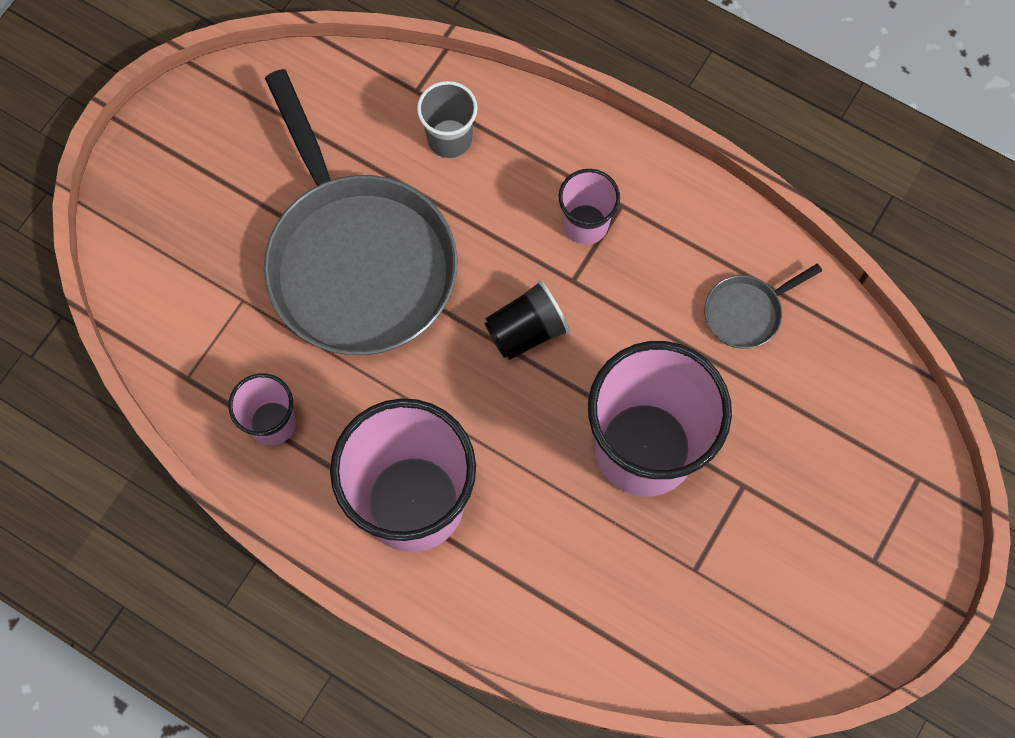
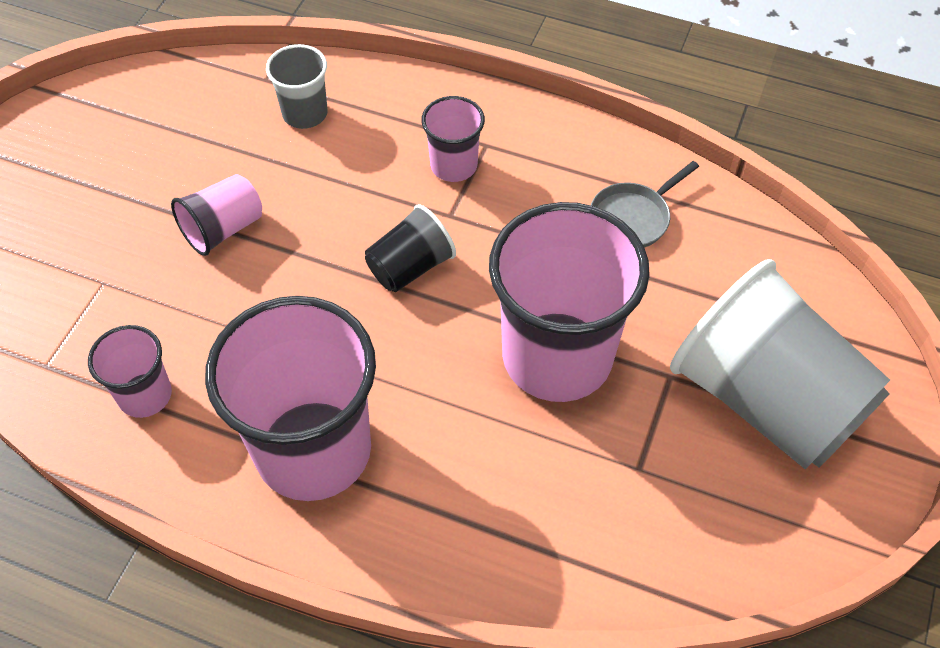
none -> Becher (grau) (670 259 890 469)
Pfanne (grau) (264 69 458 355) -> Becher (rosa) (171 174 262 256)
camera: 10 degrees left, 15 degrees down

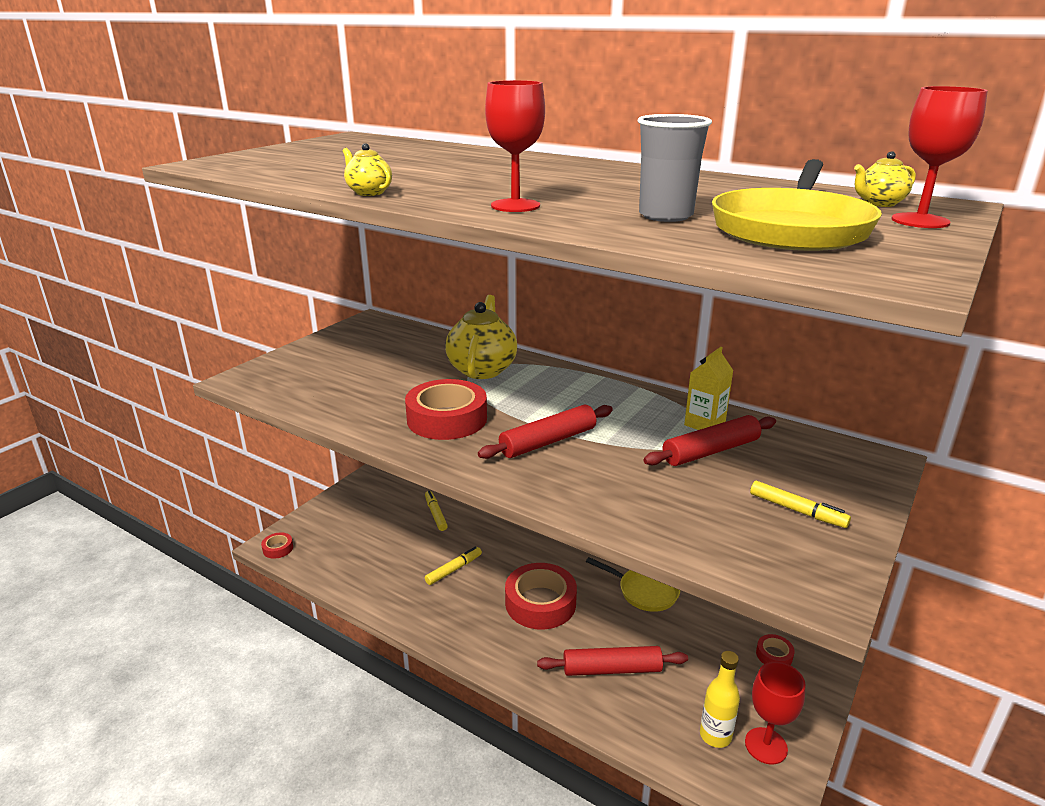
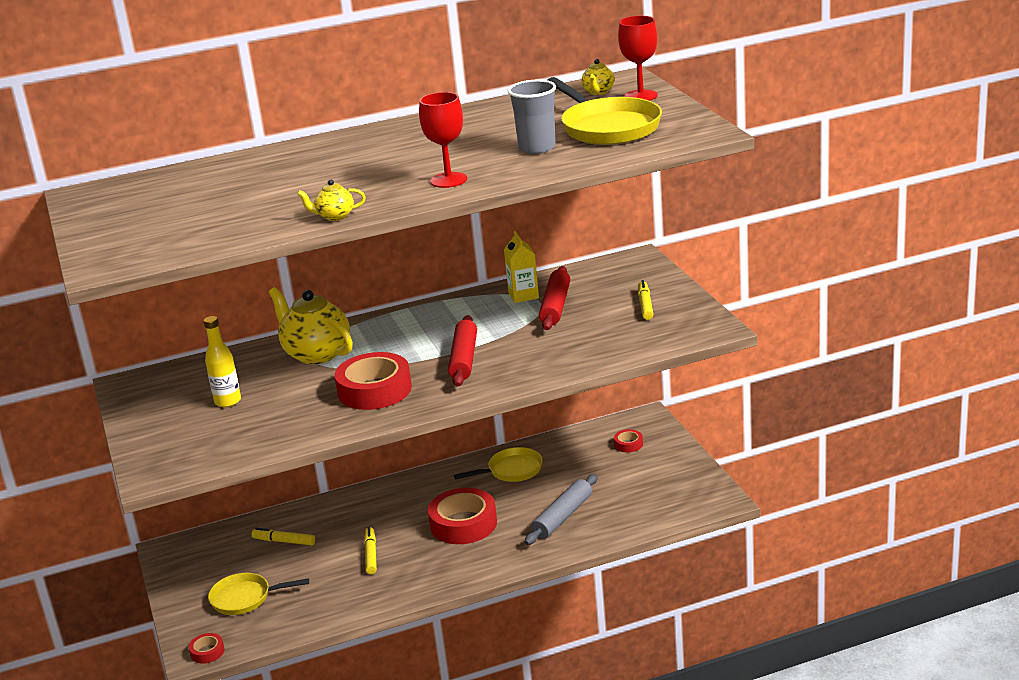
Kelch (rot) (745 662 806 765) -> none
none -> Pfanne (gelb) (208 573 309 615)
Flasche (gelb) (700 651 740 748) -> Flasche (gelb) (204 316 241 407), move
Nudelholz (rot) (537 646 688 676) -> Nudelholz (grau) (525 474 598 545)
Filzstift (gelb) (750 481 851 528) -> Filzstift (gelb) (638 280 653 320), 75 degrees counterclockwise
camera: 50 degrees left, 0 degrees up

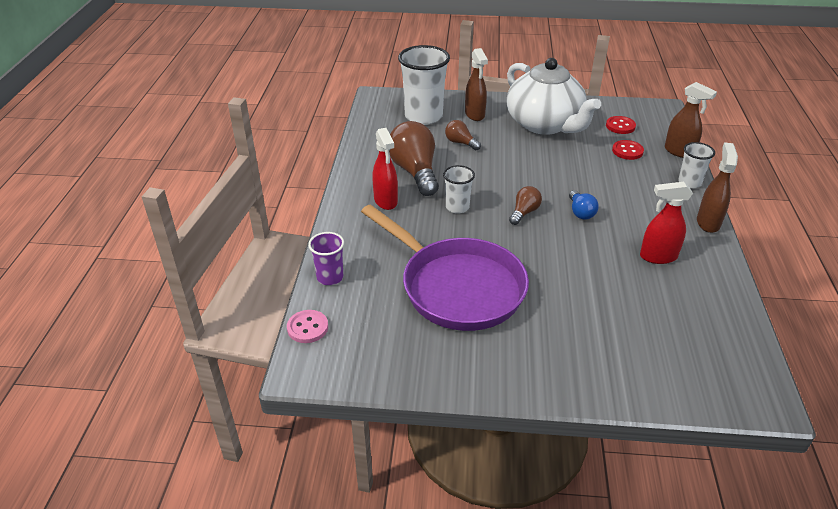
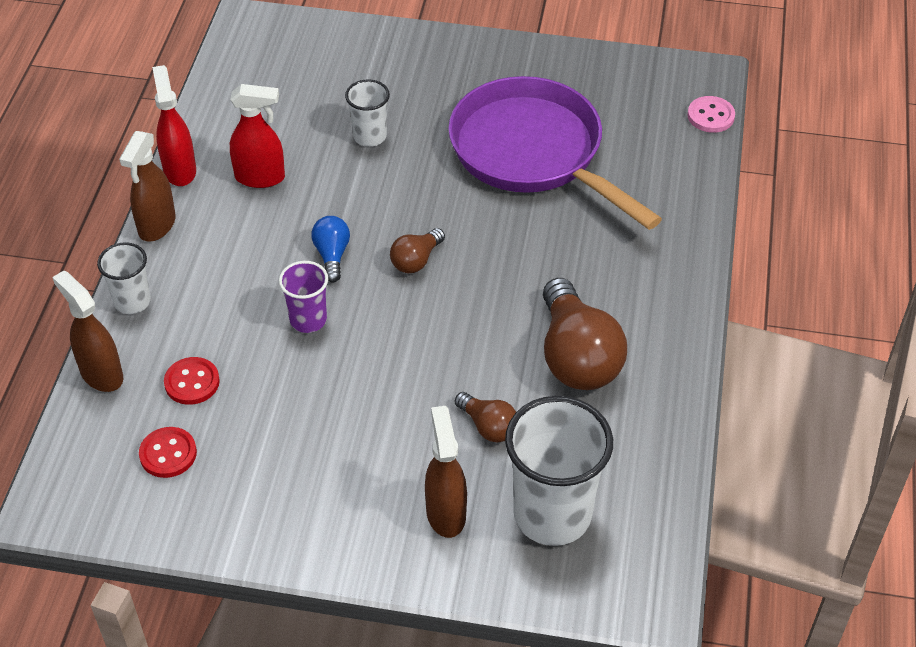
Teekanne (weiß) (506 58 601 135) -> none
Becher (lila) (308 232 344 285) -> Becher (lila) (279 261 328 333), move
Sprühflasche (rot) (372 128 398 210) -> Sprühflasche (rot) (152 65 196 186), move
Becher (weiß) (443 165 475 214) -> Becher (weiß) (345 79 390 147), move
camera: 175 degrees left, 10 degrees up

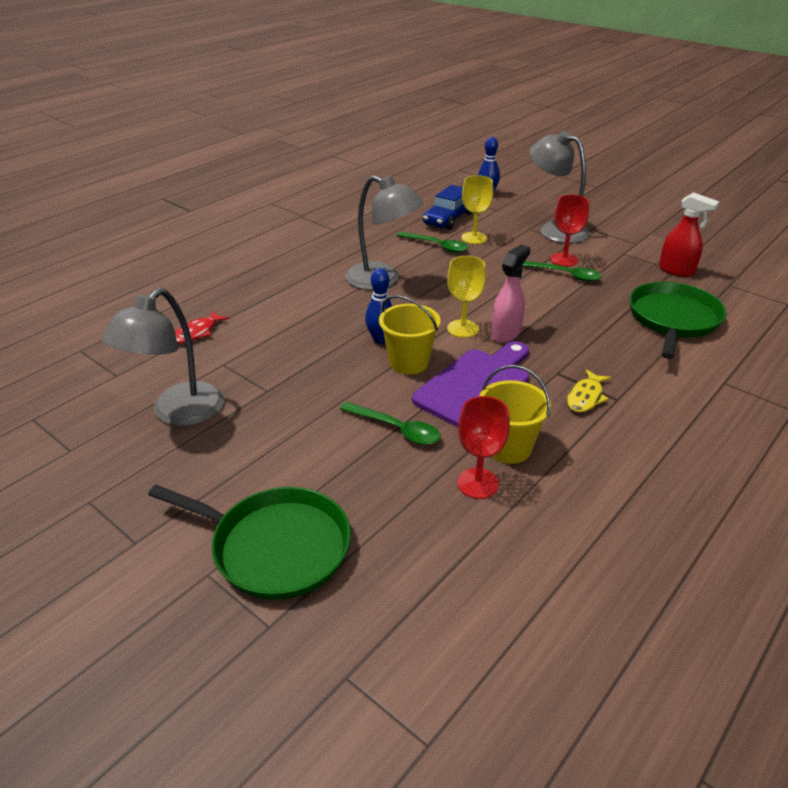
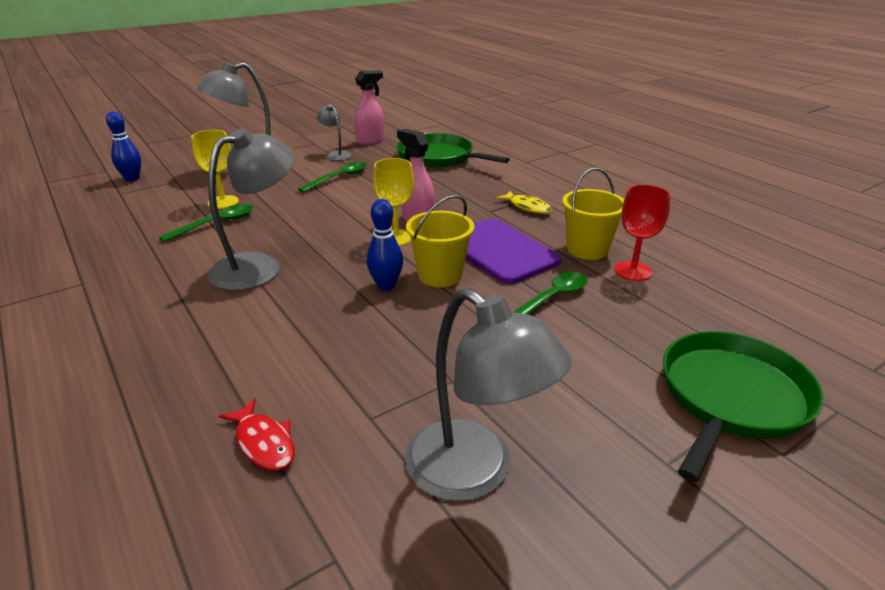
Auto (blau) (423 185 472 230) -> none
Kelch (rot) (550 195 589 267) -> none
none -> Lampe (grau) (317 104 351 161)
Sprühflasche (rot) (659 192 719 277) -> Sprühflasche (rosa) (354 70 384 145)
camera: 75 degrees left, 5 degrees down

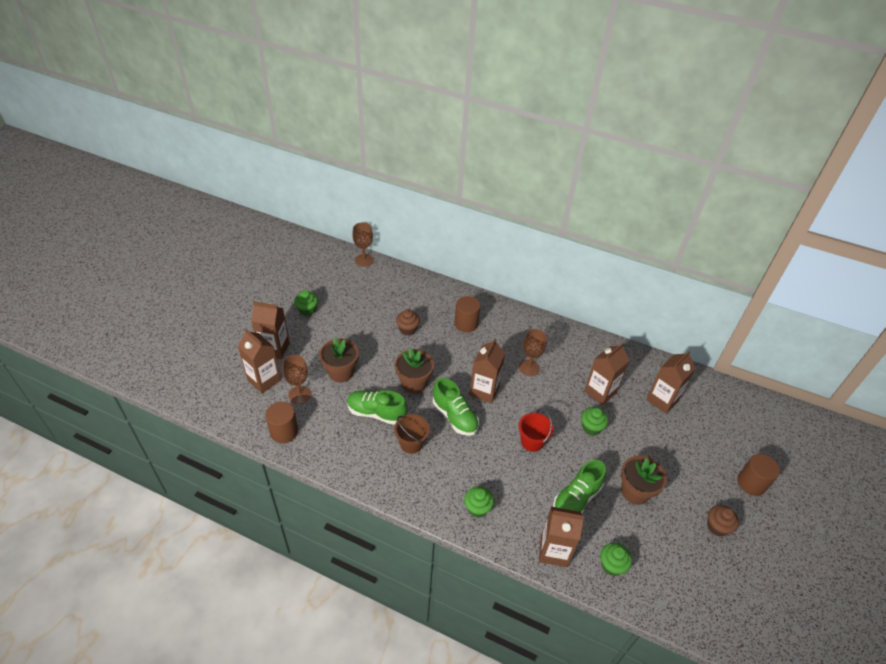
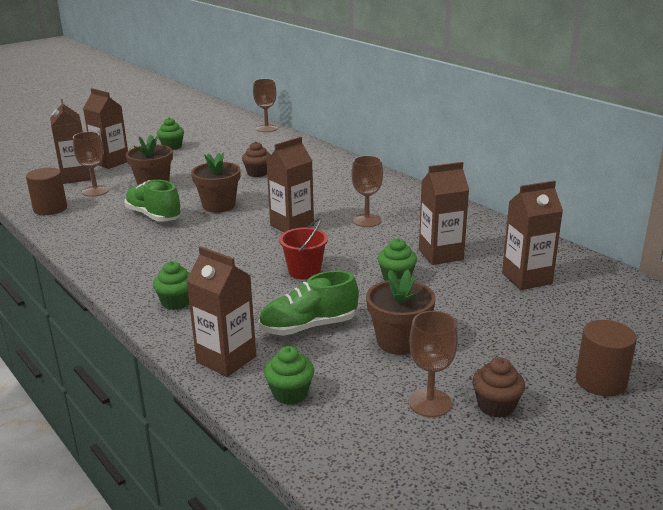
Eimer (braun) (394 414 430 454) -> none
Schuh (grün) (433 378 479 436) -> none
Vollzylinder (braun) (455 296 481 332) -> none
none -> Kelch (braun) (408 311 458 417)
camera: 30 degrees right, 20 degrees down

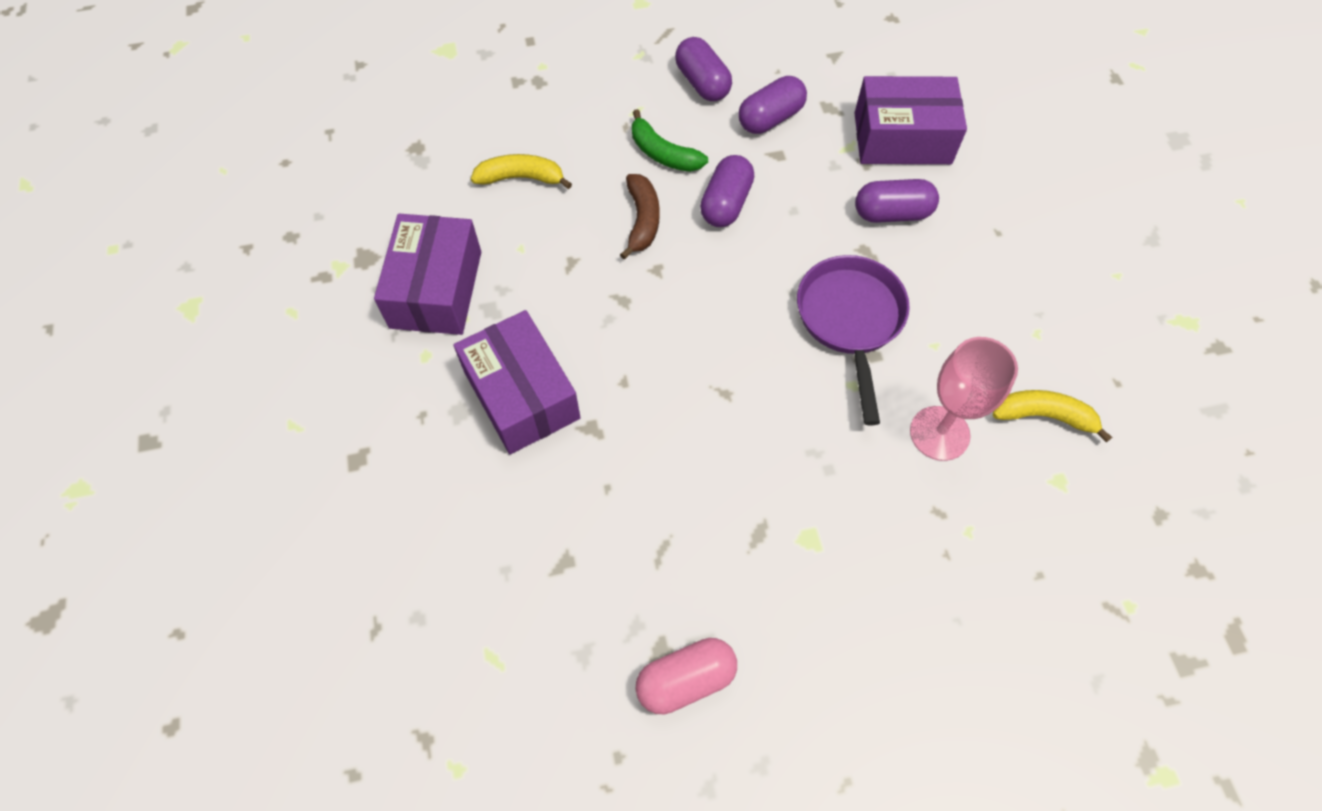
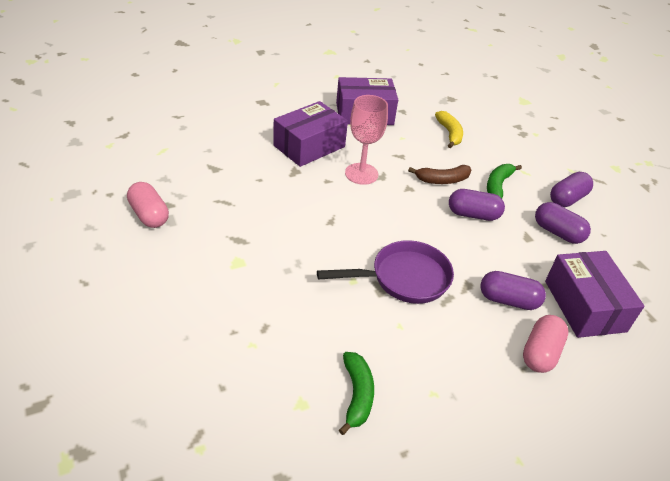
none -> Kapsel (rosa) (523 315 569 373)
Kelch (rosa) (910 337 1018 461) -> Kelch (rosa) (345 95 388 185), move
Banane (gelb) (993 390 1112 443) -> Banane (grün) (339 352 374 435)
Kapsel (lila) (855 179 939 223) -> Kapsel (lila) (480 271 546 310), 60 degrees counterclockwise
camera: 75 degrees right, 20 degrees down

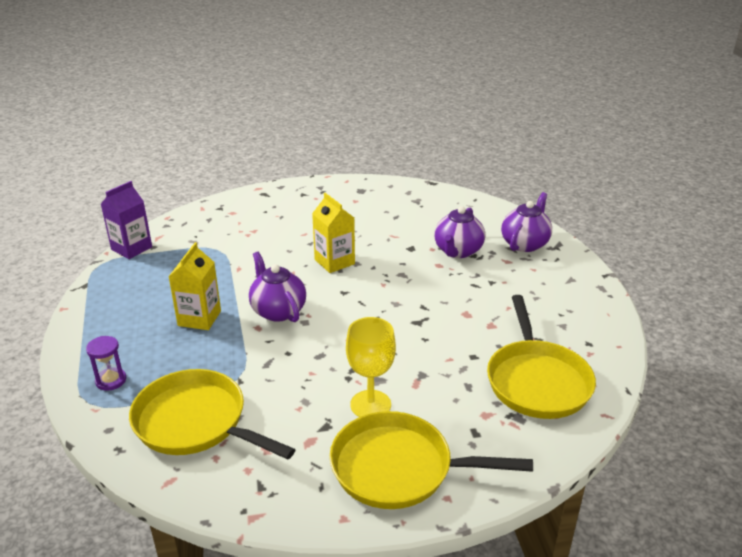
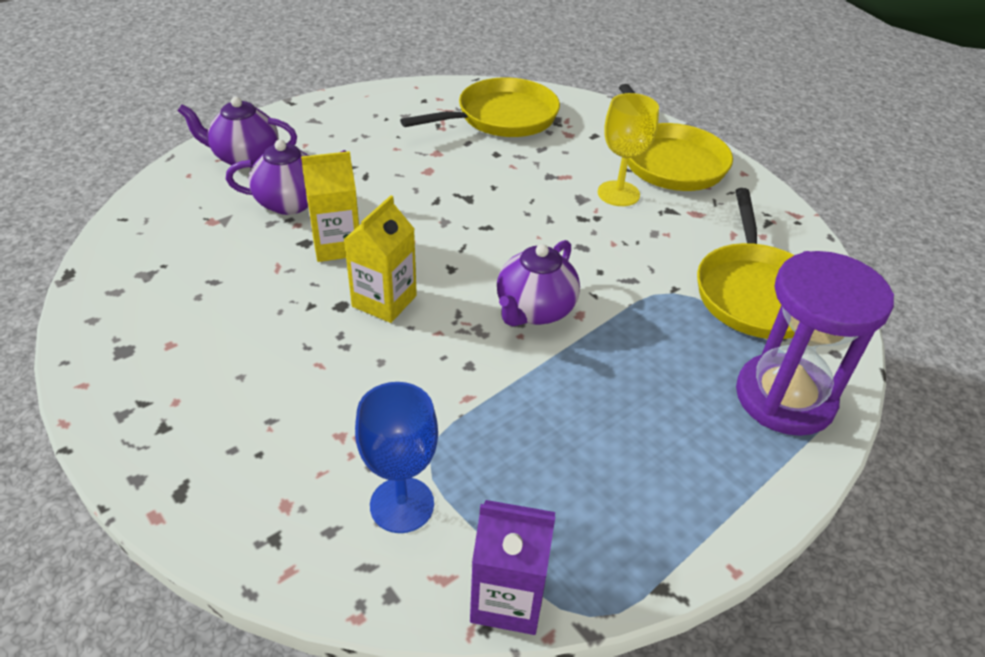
none -> Kelch (blau) (355 382 438 533)
Getränkekarton (gelb) (168 242 221 330) -> Getränkekarton (gelb) (301 151 359 262), move
Sanduhr (lila) (86 336 126 391) -> Sanduhr (lila) (736 251 894 436), x2.32
camera: 120 degrees left, 10 degrees up

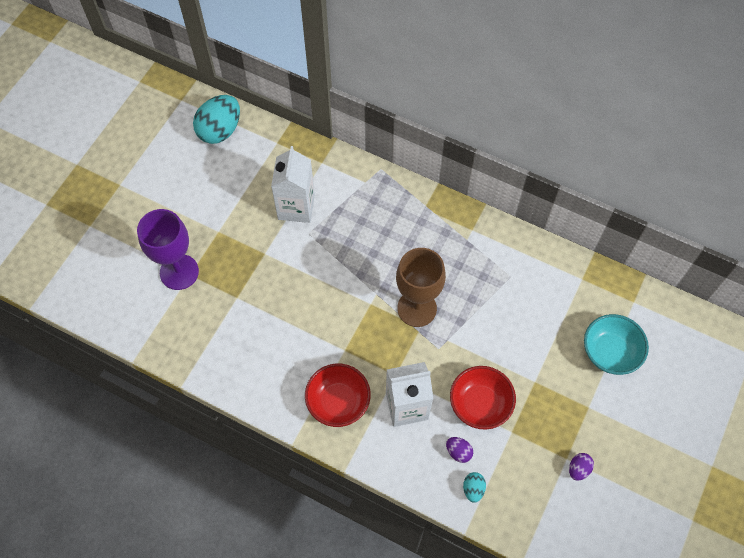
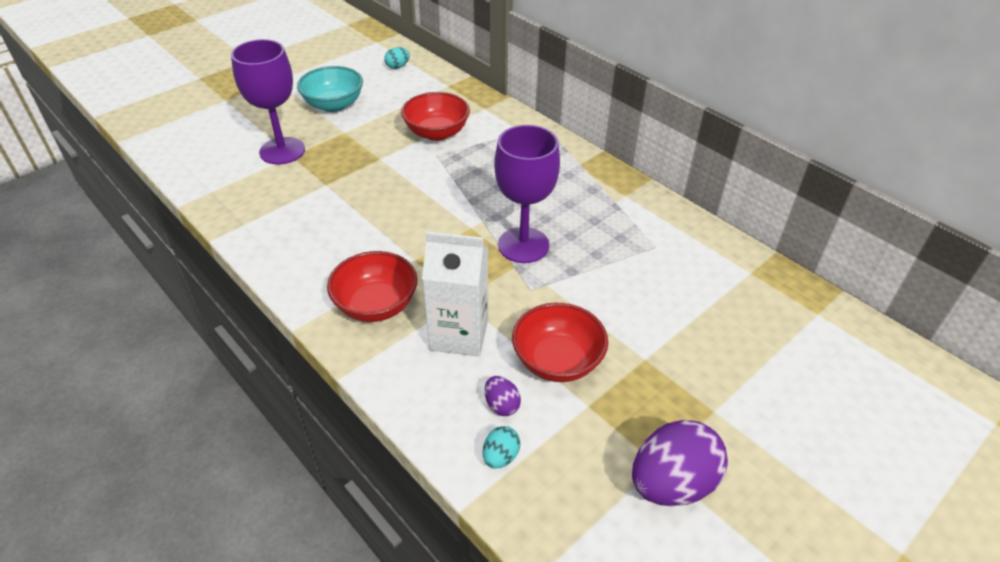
Schüssel (türkis) (584 314 649 375) -> Schüssel (türkis) (297 66 363 112), move
Getränkekarton (weiß) (271 146 315 223) -> Schüssel (rot) (401 92 470 141)
Kelch (braun) (396 248 446 327) -> Kelch (lila) (494 125 560 263)
Ei (türkis) (193 95 240 144) -> Ei (türkis) (384 47 410 69), x0.47
Ei (lila) (569 453 594 481) -> Ei (lila) (632 420 728 506), x2.13
camera: 20 degrees right, 20 degrees down

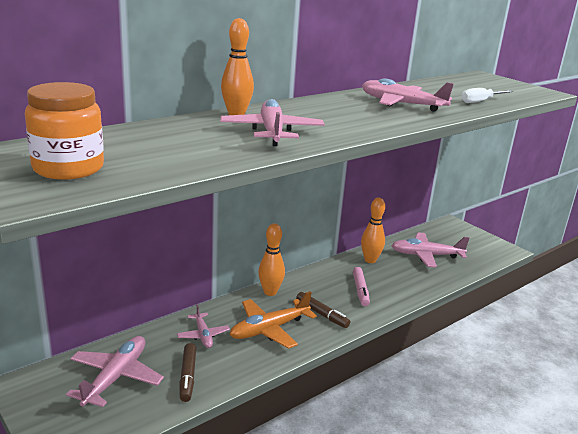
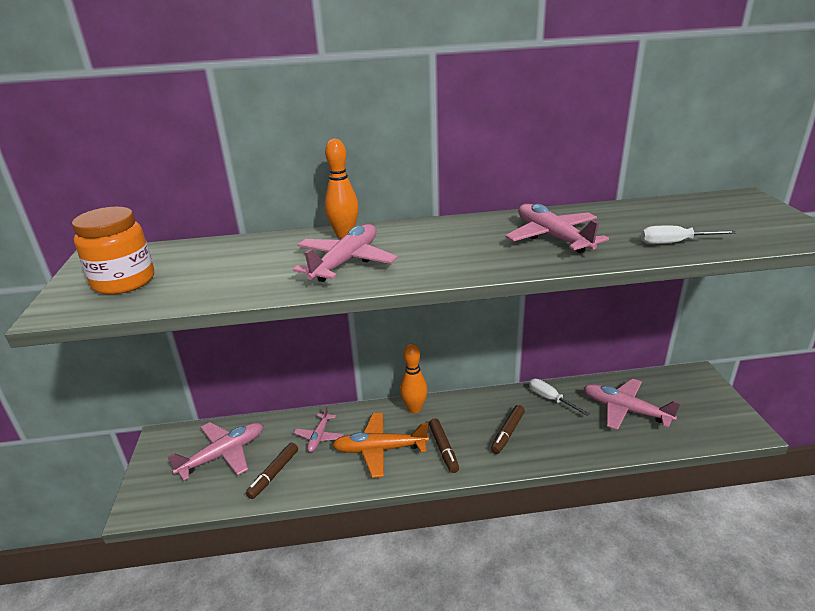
Bowlingkegel (orange) (361 198 385 263) -> Schraubenzieher (weiß) (529 379 590 416)
Filzstift (rosa) (353 267 370 306) -> Filzstift (braun) (491 405 525 454)
camera: 35 degrees right, 5 degrees up

